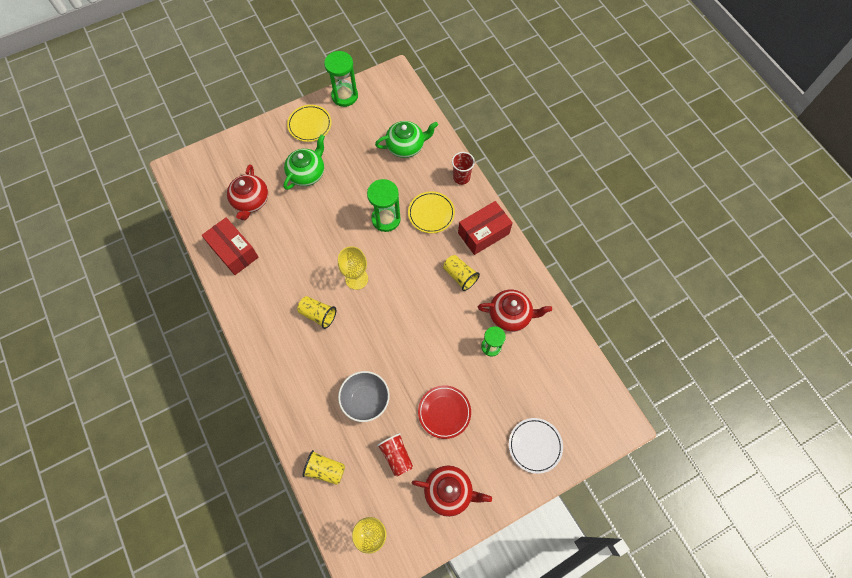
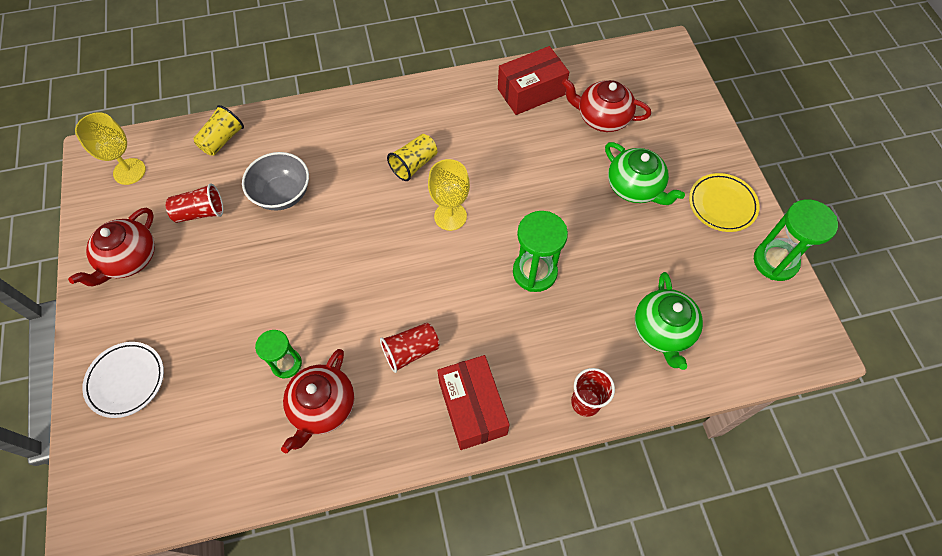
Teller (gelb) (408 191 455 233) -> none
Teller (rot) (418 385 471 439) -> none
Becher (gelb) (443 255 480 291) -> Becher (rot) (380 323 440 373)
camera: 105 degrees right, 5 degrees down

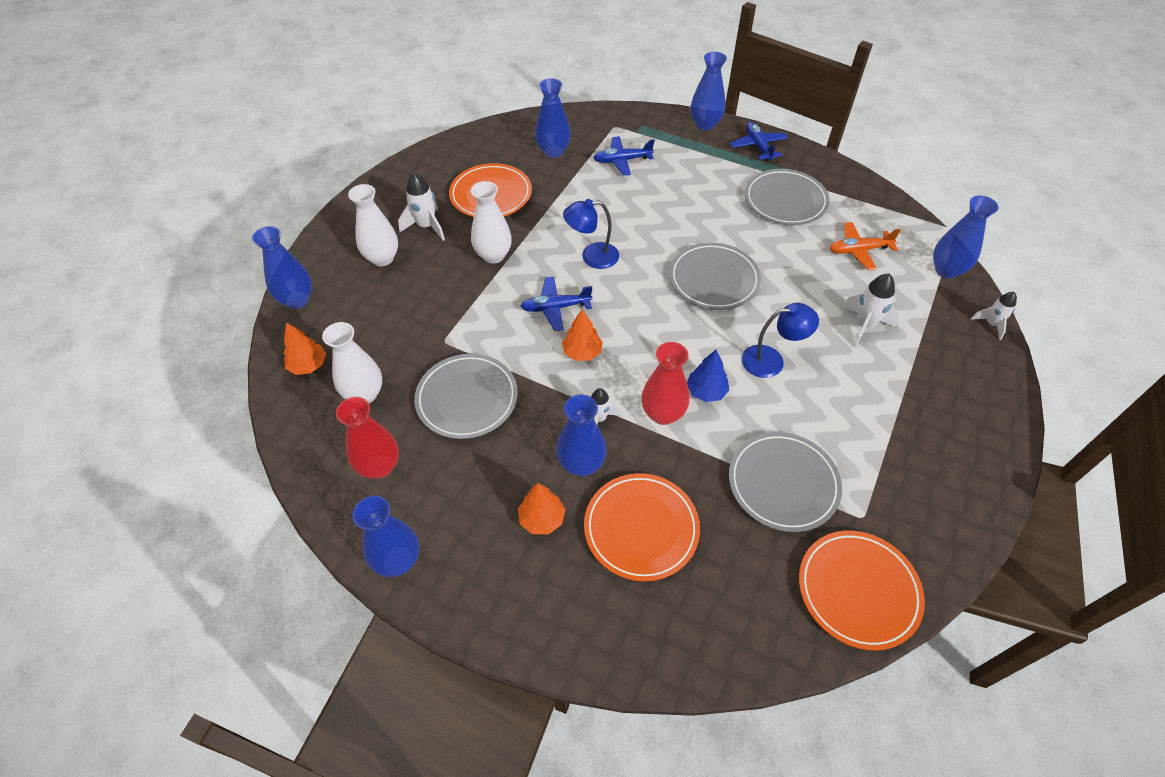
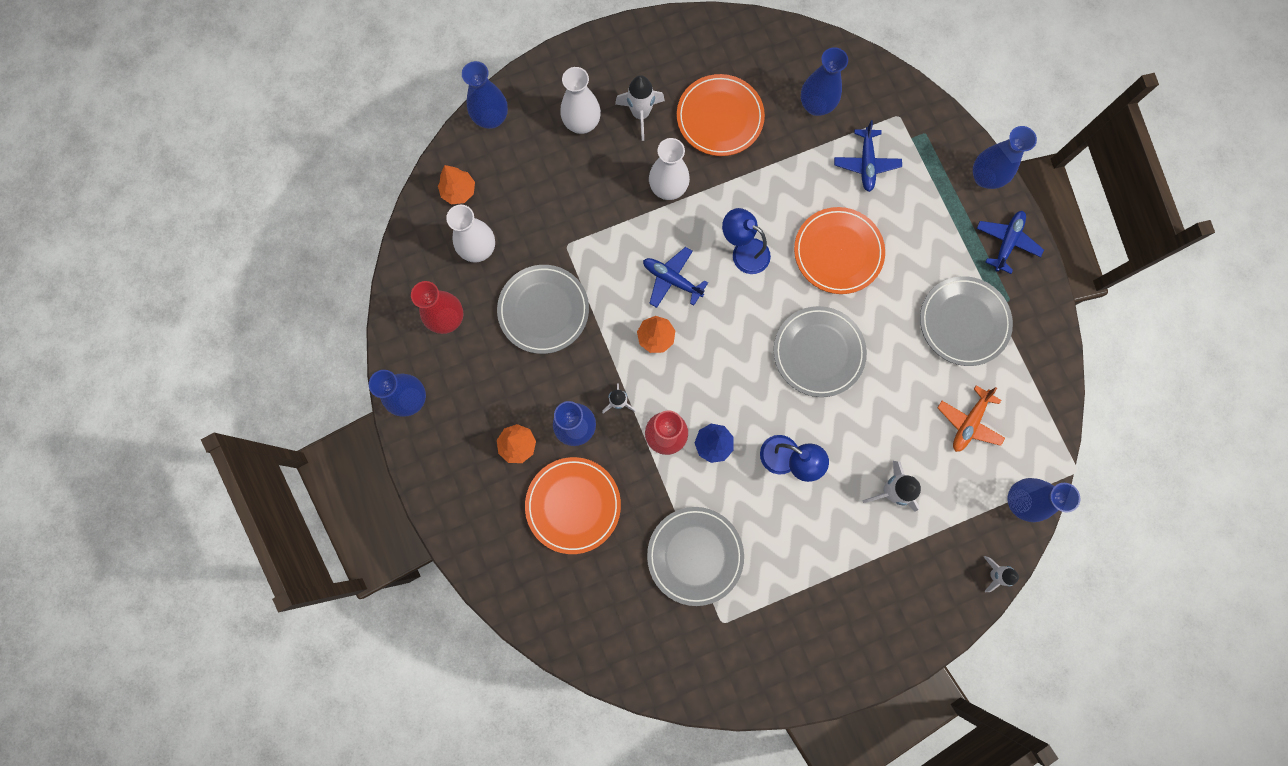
Teller (orange) (799 531 925 650) -> Teller (orange) (794 207 885 294), move
Flugzeug (blau) (593 136 655 176) -> Flugzeug (blau) (834 120 902 192), 120 degrees counterclockwise
Flugzeug (orange) (830 222 900 270) -> Flugzeug (orange) (938 385 1005 452), 90 degrees counterclockwise
camera: 40 degrees right, 25 degrees up

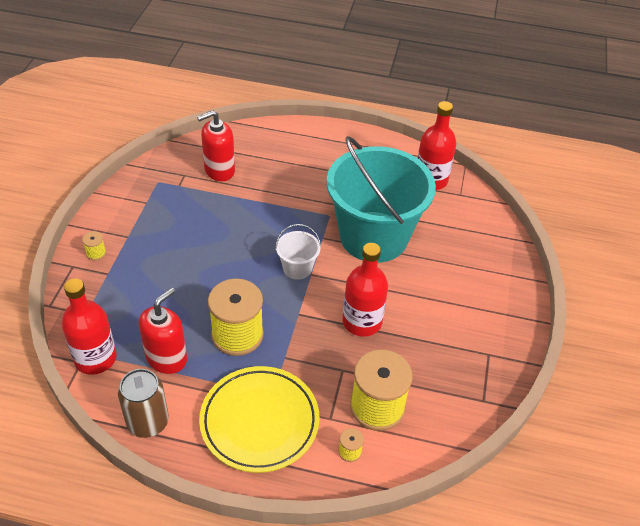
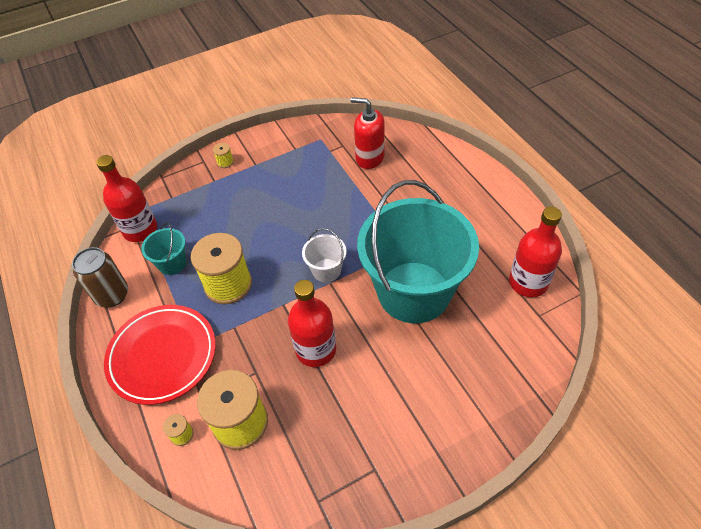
Seifenspender (rot) (139 288 187 374) -> Eimer (türkis) (141 222 186 275)
Teller (gelb) (199 366 320 473) -> Teller (rot) (104 305 216 405)
camera: 55 degrees right, 5 degrees up

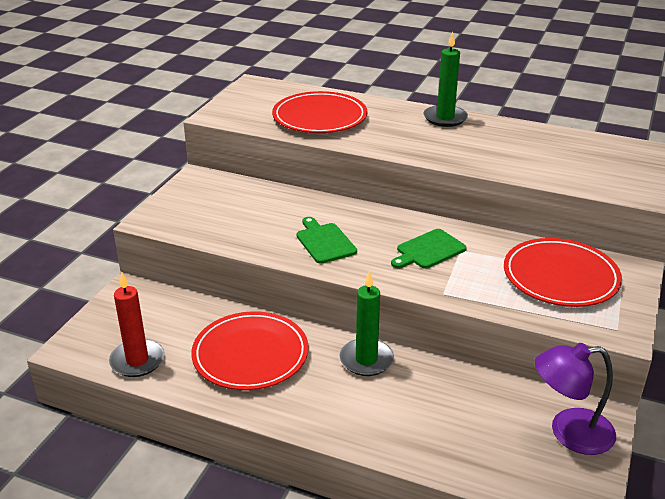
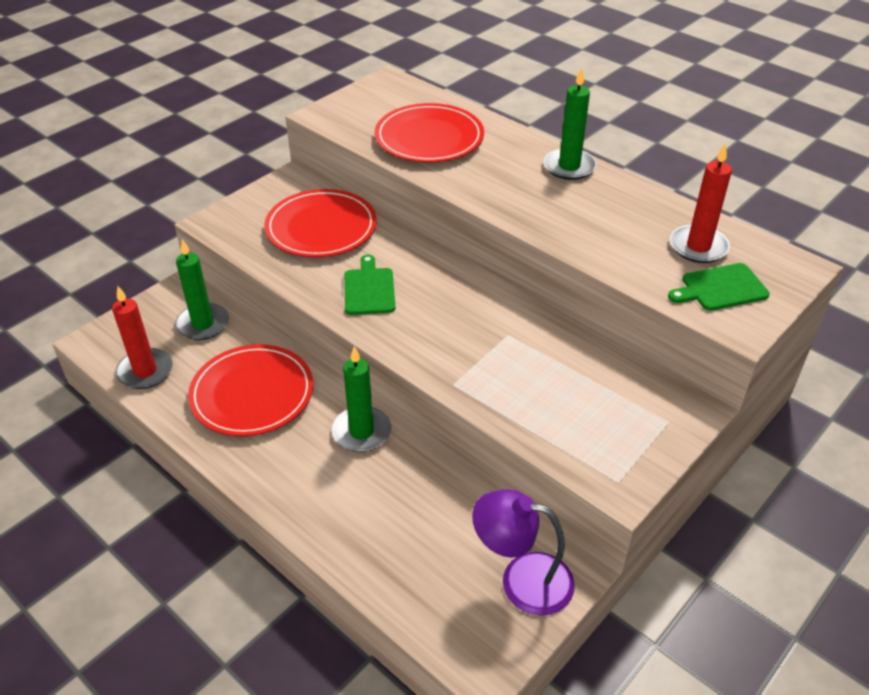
none -> Kerze (grün) (175 239 229 340)
none -> Kerze (rot) (670 143 732 263)
Schneidebrett (grün) (391 229 467 269) -> Schneidebrett (grün) (668 263 770 311), move
Teller (rot) (504 238 622 307) -> Teller (rot) (264 189 377 257), move
camera: 20 degrees right, 10 degrees up

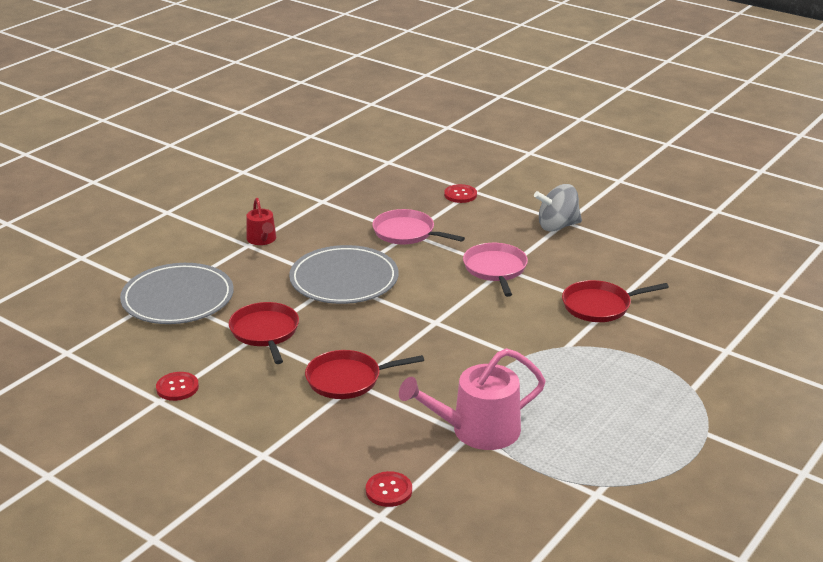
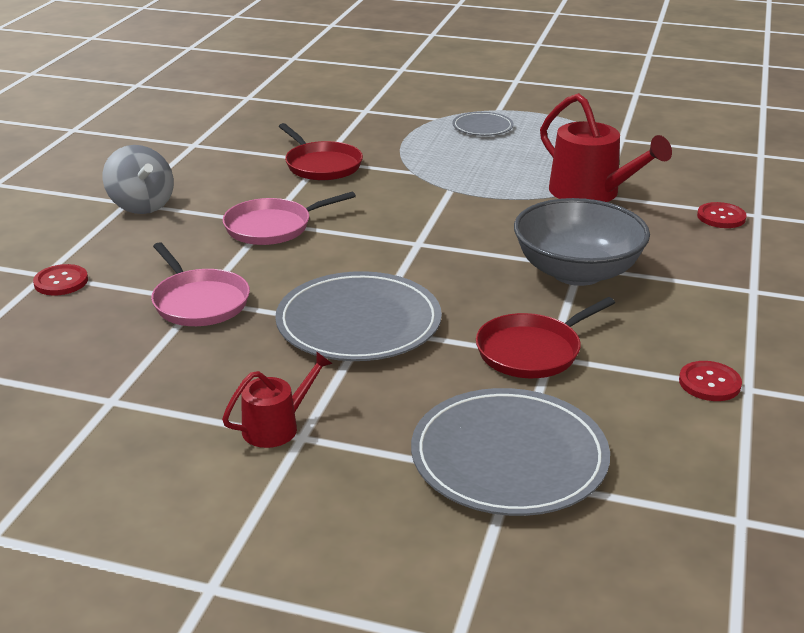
none -> Teller (grau) (452 112 514 136)
Pfanne (rot) (305 350 424 399) -> Schüssel (grau) (514 198 650 286)
Gießkanne (rosa) (399 348 546 450) -> Gießkanne (rot) (540 93 672 202)
Pfanne (rosa) (372 209 465 244) -> Pfanne (rosa) (151 242 250 326), 45 degrees counterclockwise
camera: 110 degrees left, 0 degrees up

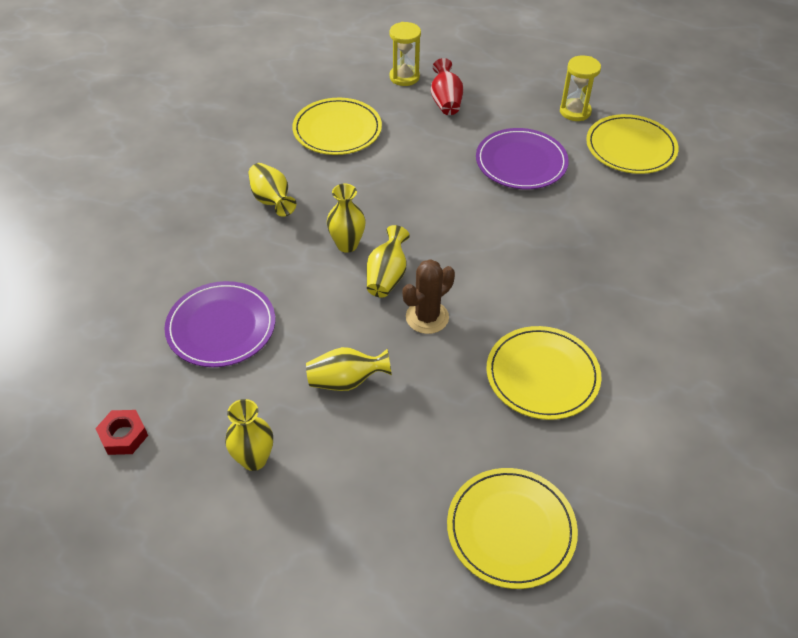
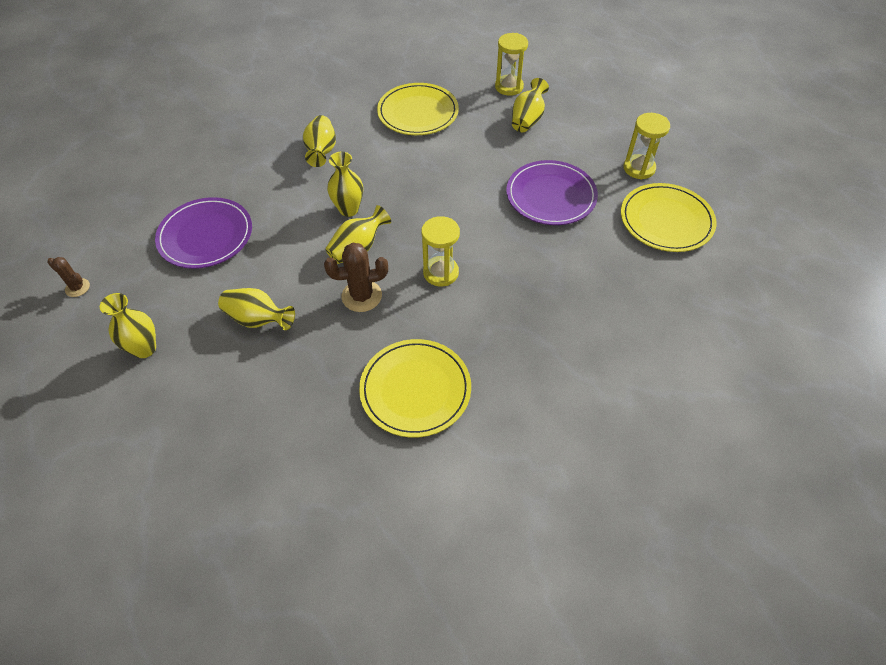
Teller (gelb) (447 468 578 589) -> none
none -> Sanduhr (gelb) (421 216 460 286)
Sechskantmutter (rot) (95 410 148 455) -> Kaktus (braun) (47 257 90 297)
Vase (rot) (431 58 463 115) -> Vase (gelb) (512 78 549 132)
camera: 30 degrees right, 5 degrees up

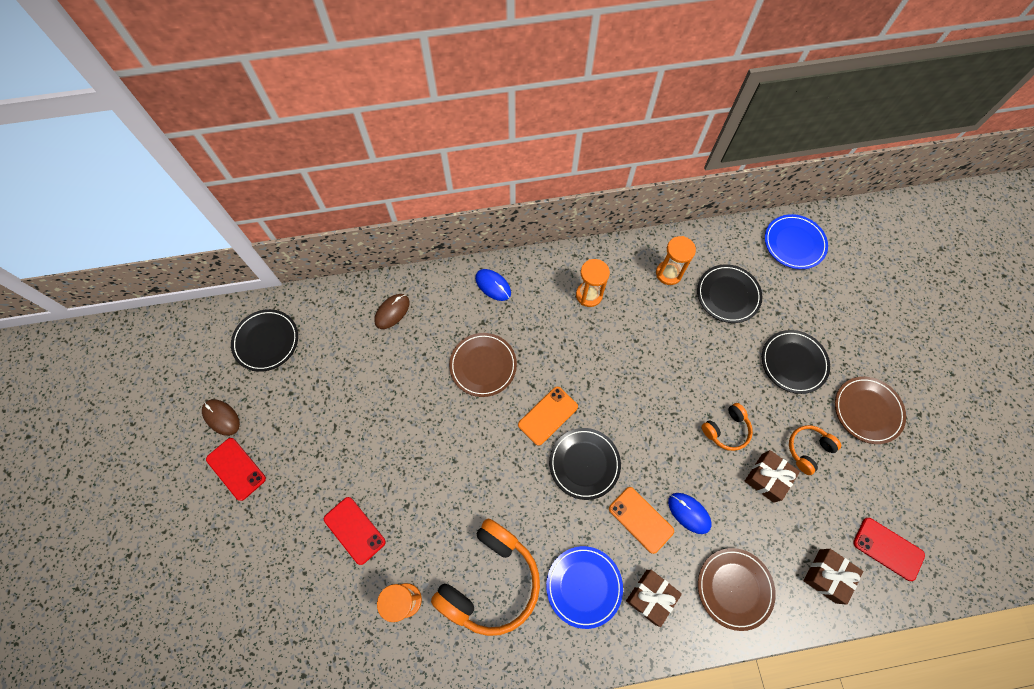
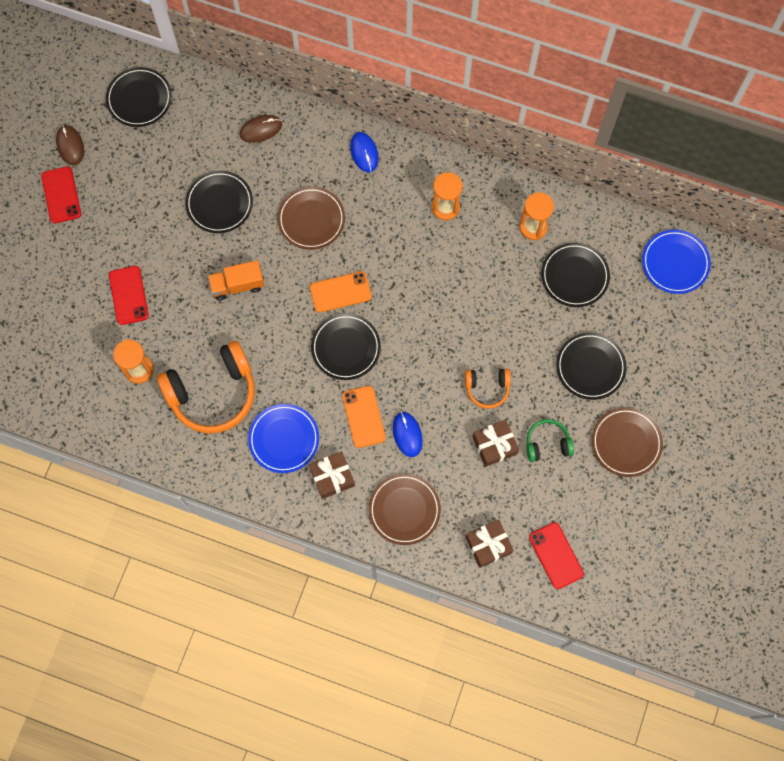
none -> Teller (schwarz) (185 171 253 233)
none -> Lastwagen (orange) (208 260 264 300)
Kopfhörer (orange) (789 425 841 475) -> Kopfhörer (grün) (526 419 574 462)
camera: 30 degrees right, 5 degrees up

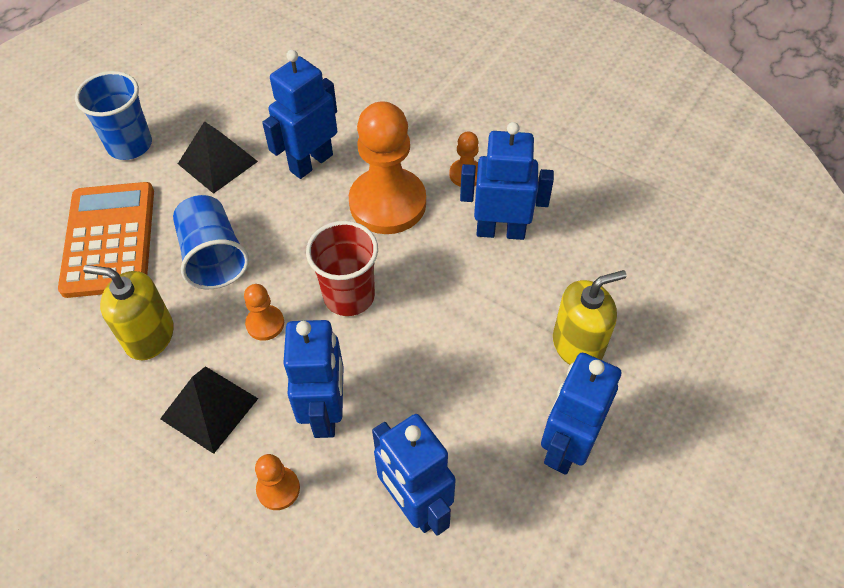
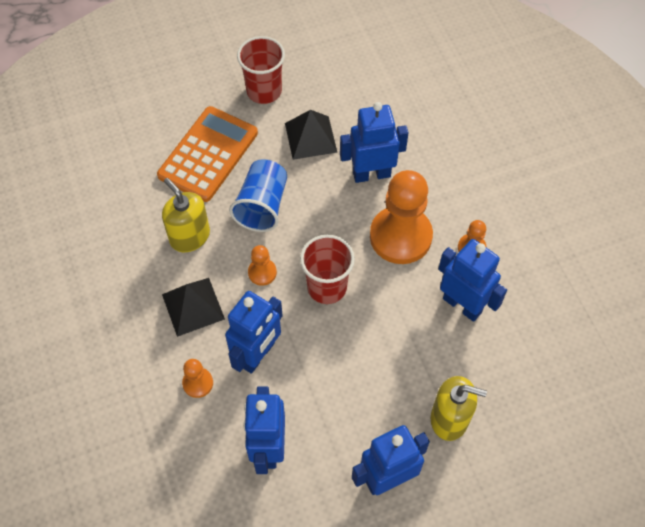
Becher (blau) (75 71 152 160) -> Becher (rot) (237 36 285 104)
camera: 35 degrees right, 5 degrees up

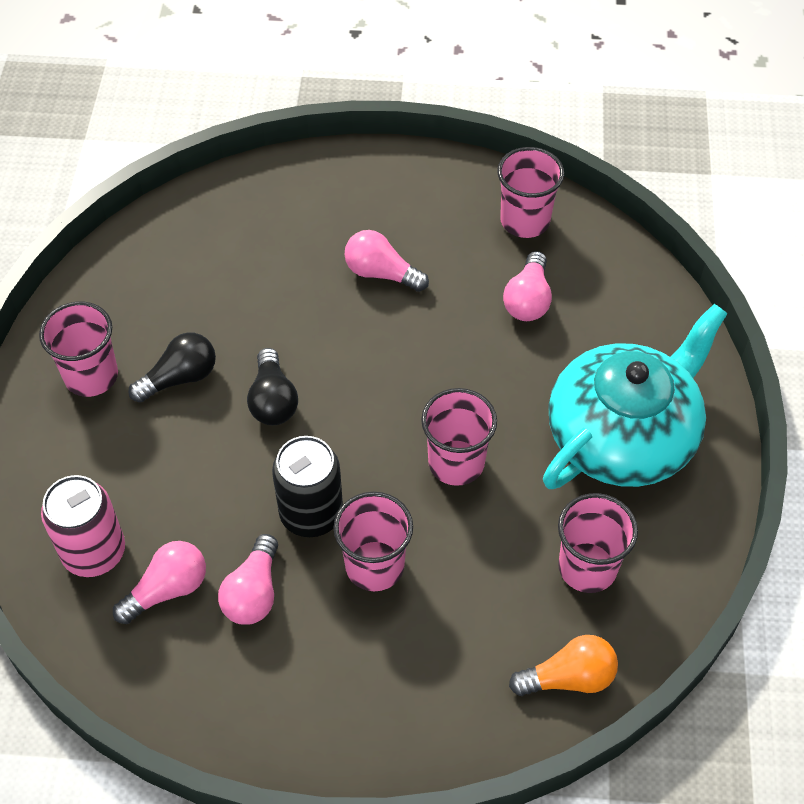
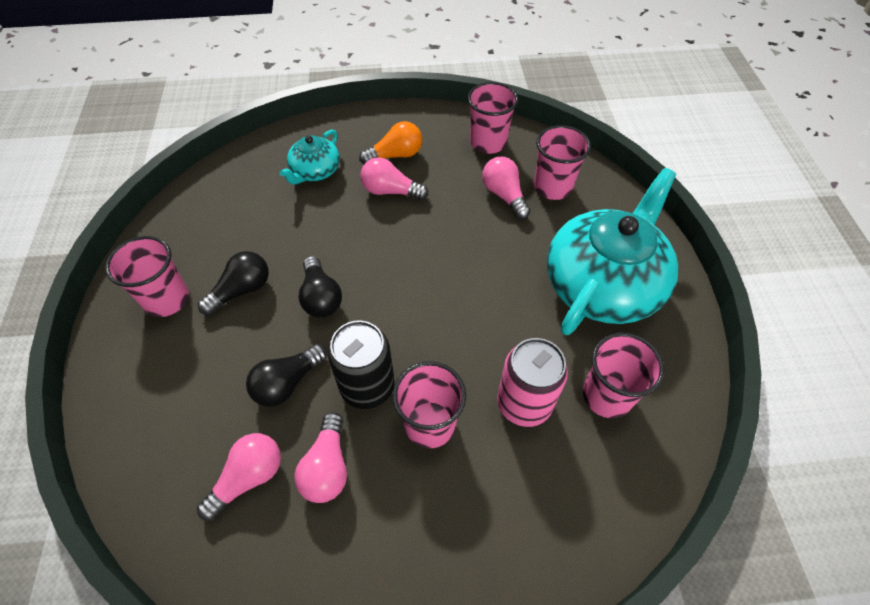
none -> Glühbirne (schwarz) (246 344 327 407)
none -> Teekanne (türkis) (280 129 340 185)
Dose (rosa) (41 475 125 577) -> Dose (rosa) (497 338 568 427), move
Becher (rosa) (421 388 497 486) -> Becher (rosa) (534 125 591 200), move
Glühbirne (orange) (509 635 618 696) -> Glühbirne (orange) (359 121 422 164), move
Glühbirne (rosa) (503 251 552 321) -> Glühbirne (rosa) (482 157 531 219), 150 degrees clockwise
camera: 10 degrees left, 0 degrees up

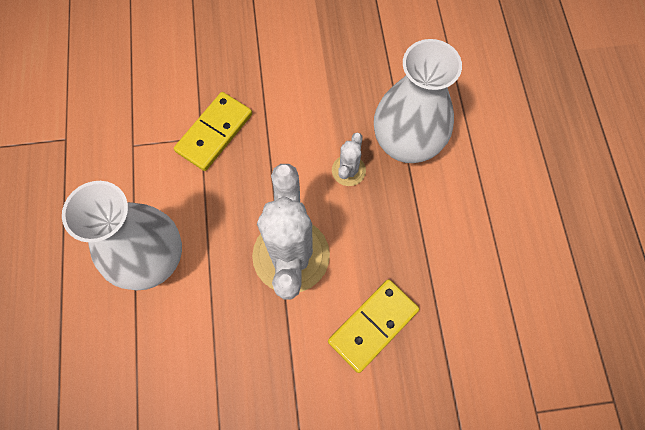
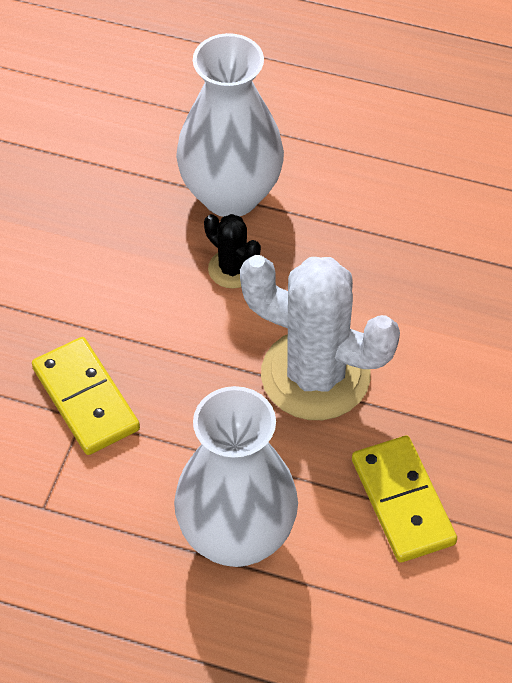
Dominostein (gelb) (328 279 419 373) -> Dominostein (gelb) (352 436 457 563), move
Kaktus (weiß) (332 133 366 186) -> Kaktus (schwarz) (204 214 261 289)
camera: 65 degrees left, 15 degrees down

